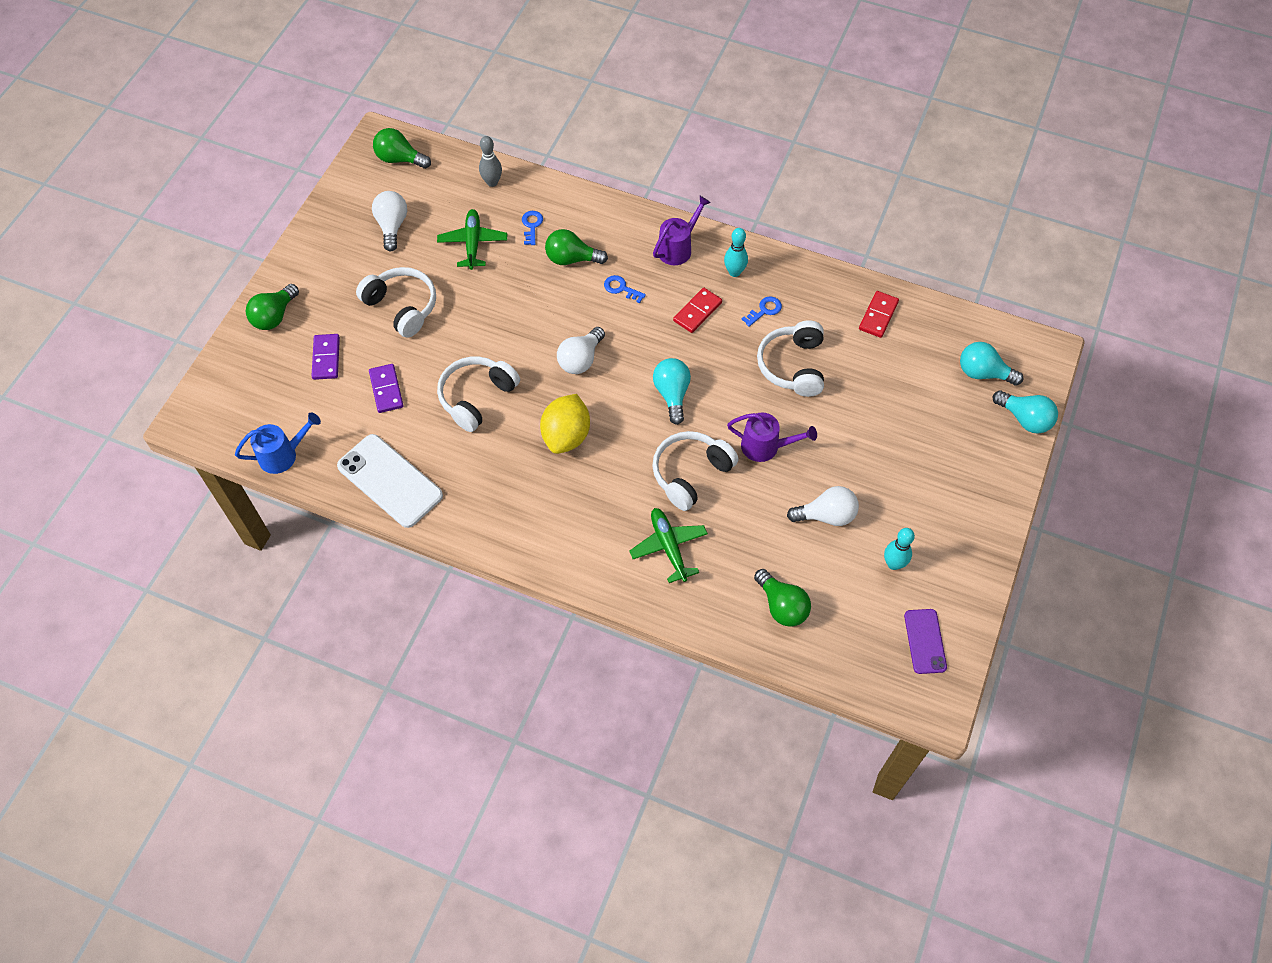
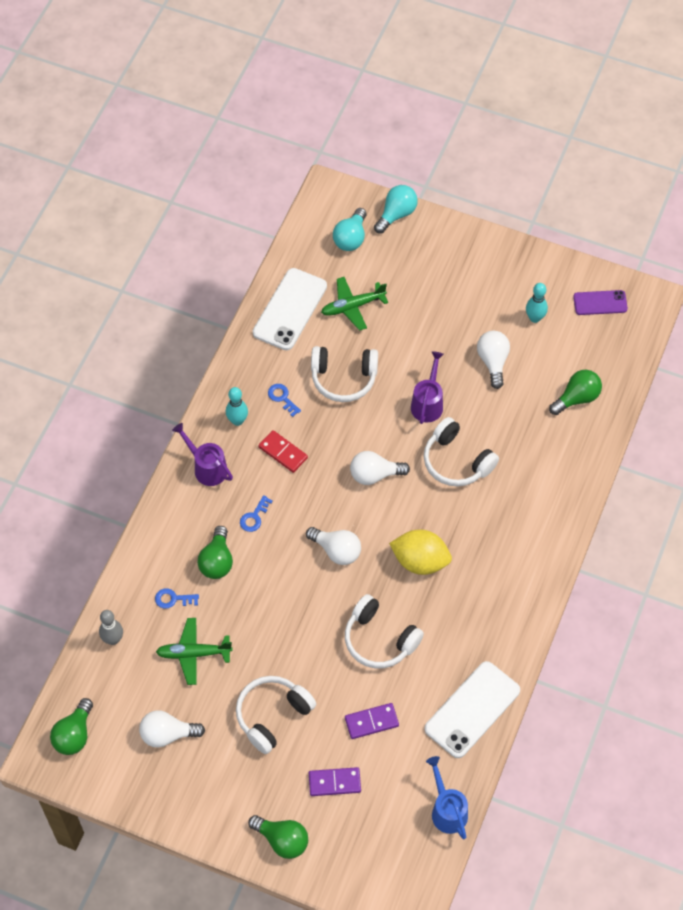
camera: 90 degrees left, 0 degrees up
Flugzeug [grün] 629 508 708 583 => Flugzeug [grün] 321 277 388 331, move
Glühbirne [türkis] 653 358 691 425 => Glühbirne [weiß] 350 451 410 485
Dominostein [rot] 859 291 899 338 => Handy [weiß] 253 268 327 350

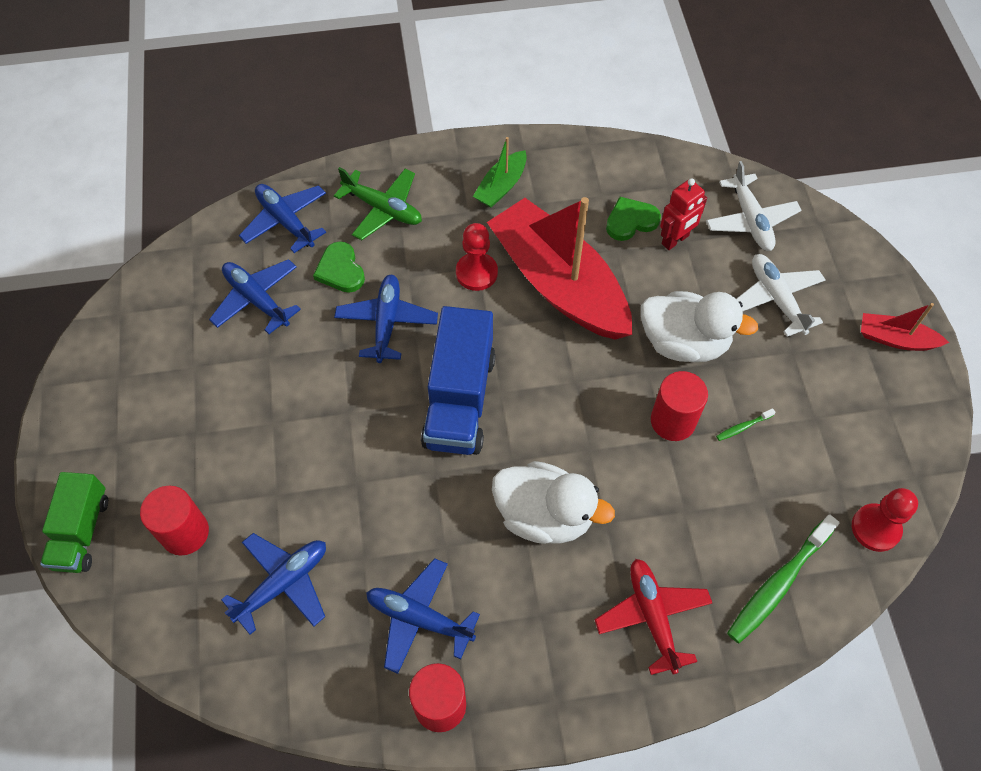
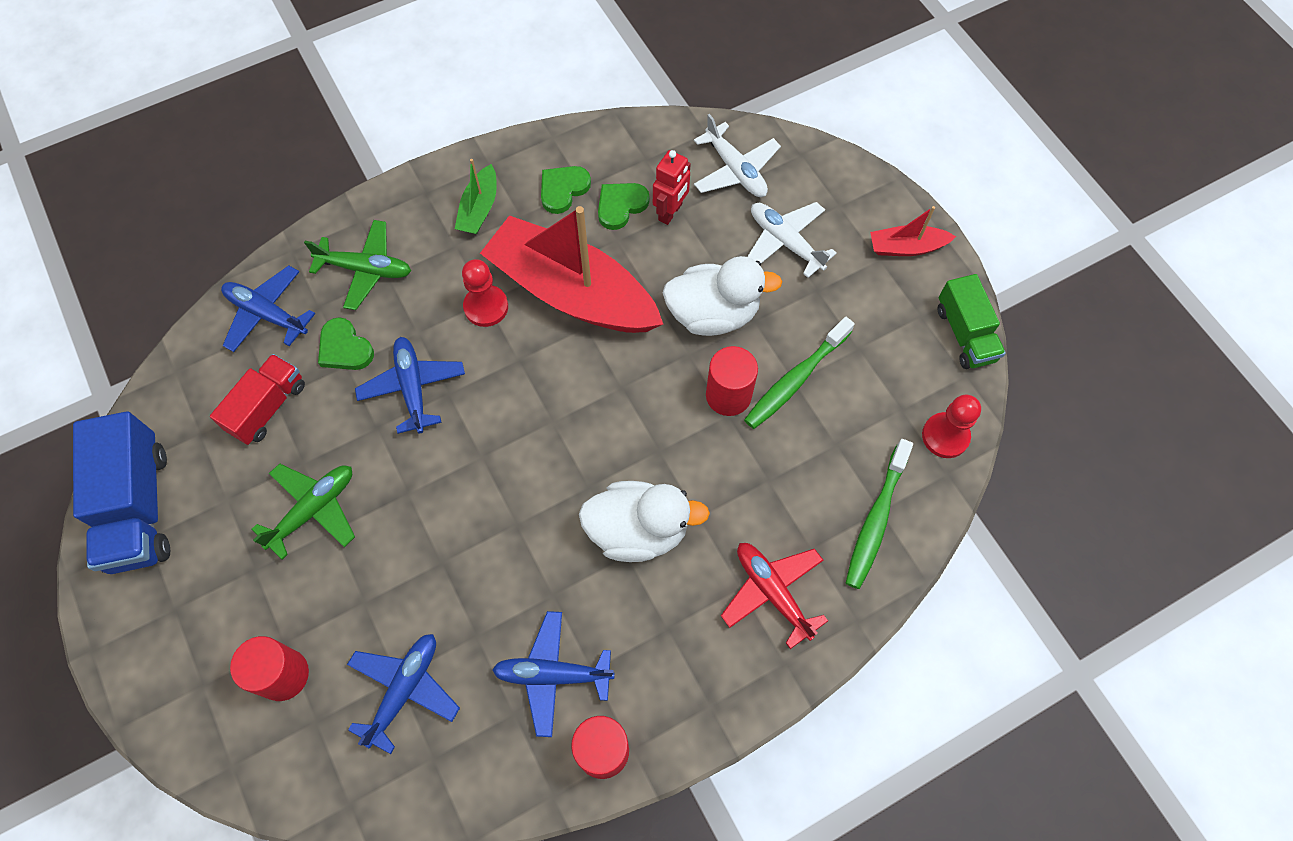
camera: 20 degrees left, 5 degrees up
Lastwagen [grün] 40 472 108 573 => Lastwagen [grün] 938 274 1006 369, move
Flugzeug [blau] 209 259 301 334 => Lastwagen [rot] 210 354 305 445
Lastwagen [blau] 421 306 496 455 => Lastwagen [blau] 73 411 170 574, move
Zahnbürste [grün] 716 408 775 441 => Zahnbürste [grün] 744 317 855 429, x2.33
nothing => Flugzeug [grün] 252 464 355 560
nothing => Herz [grün] 541 166 591 214

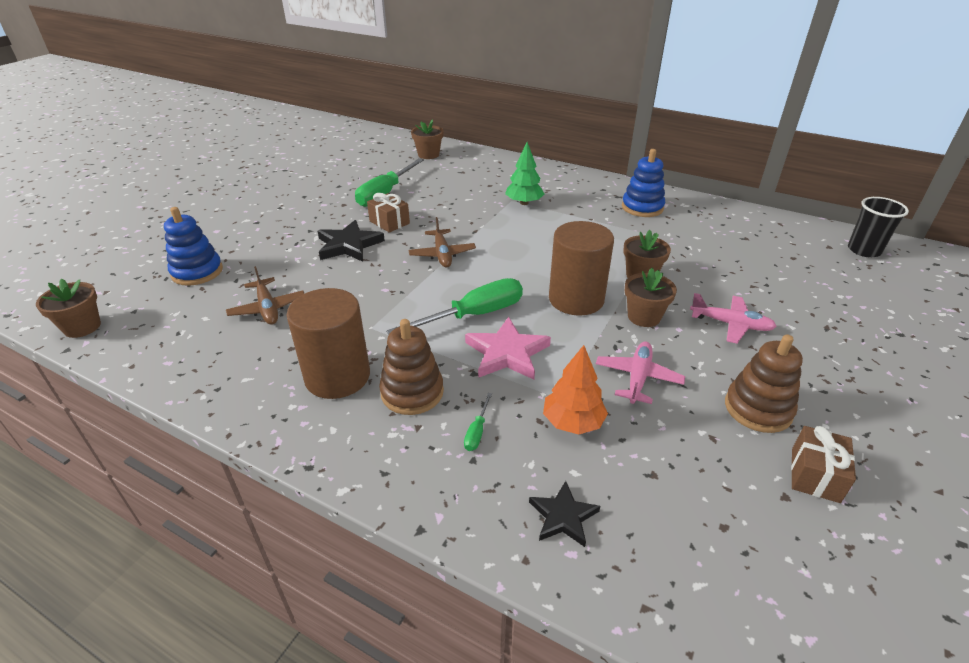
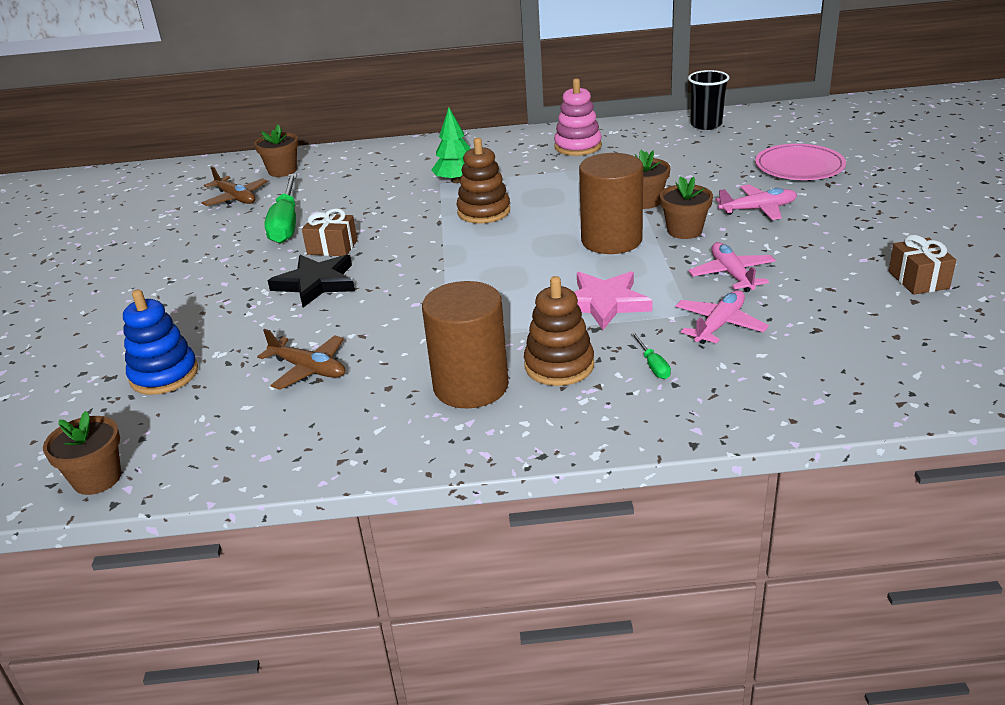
camera: 30 degrees left, 5 degrees down
Schraubenzieher [grün] 386 278 523 334 => nothing
Flugzeug [braun] 409 217 476 268 => Flugzeug [braun] 202 166 268 206, move
Stern [schwarz] 529 481 600 547 => nothing
Baum [orange] 543 345 608 435 => Flugzeug [rosa] 675 290 769 344
Stapelspielzeug [blau] 622 149 665 217 => Stapelspielzeug [rosa] 554 78 602 156
Stapelspielzeug [braun] 725 334 803 433 => Stapelspielzeug [braun] 457 138 510 224, move
Becher [schwarz] 848 197 909 257 => Becher [schwarz] 688 70 730 130, move
nothing => Teller [rosa] 755 144 846 180

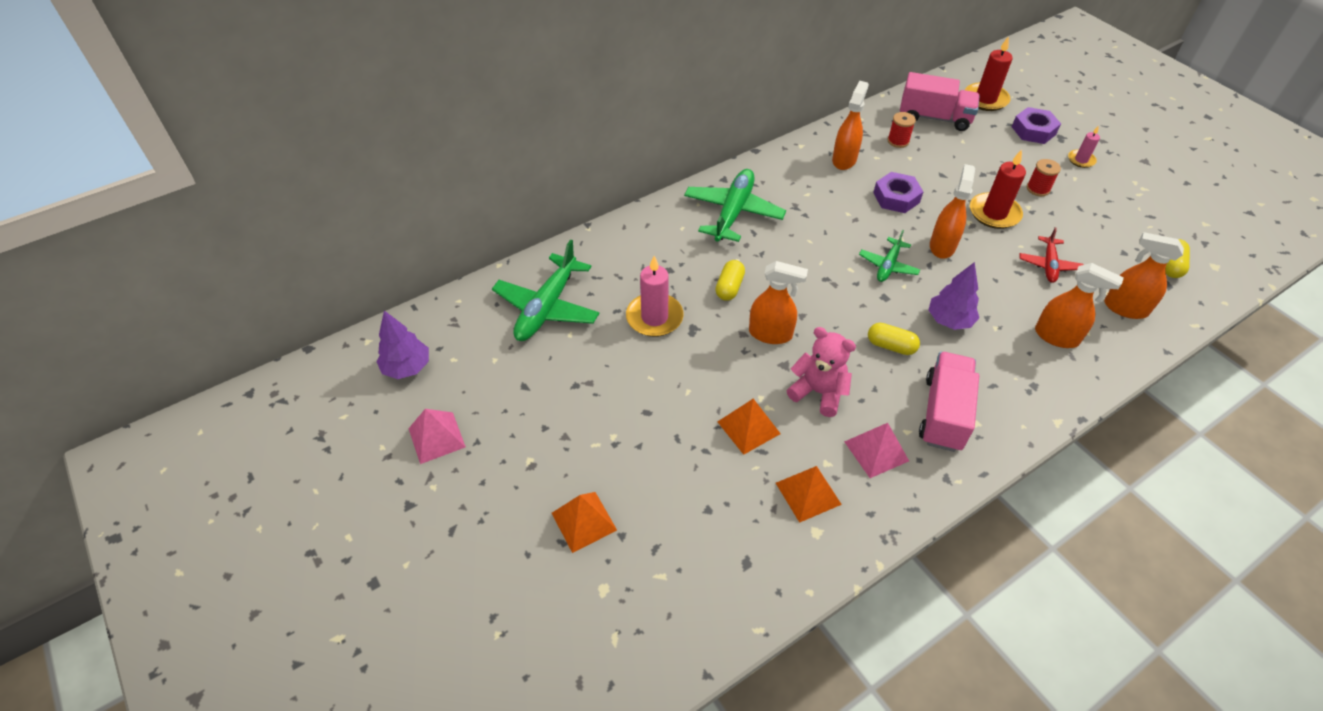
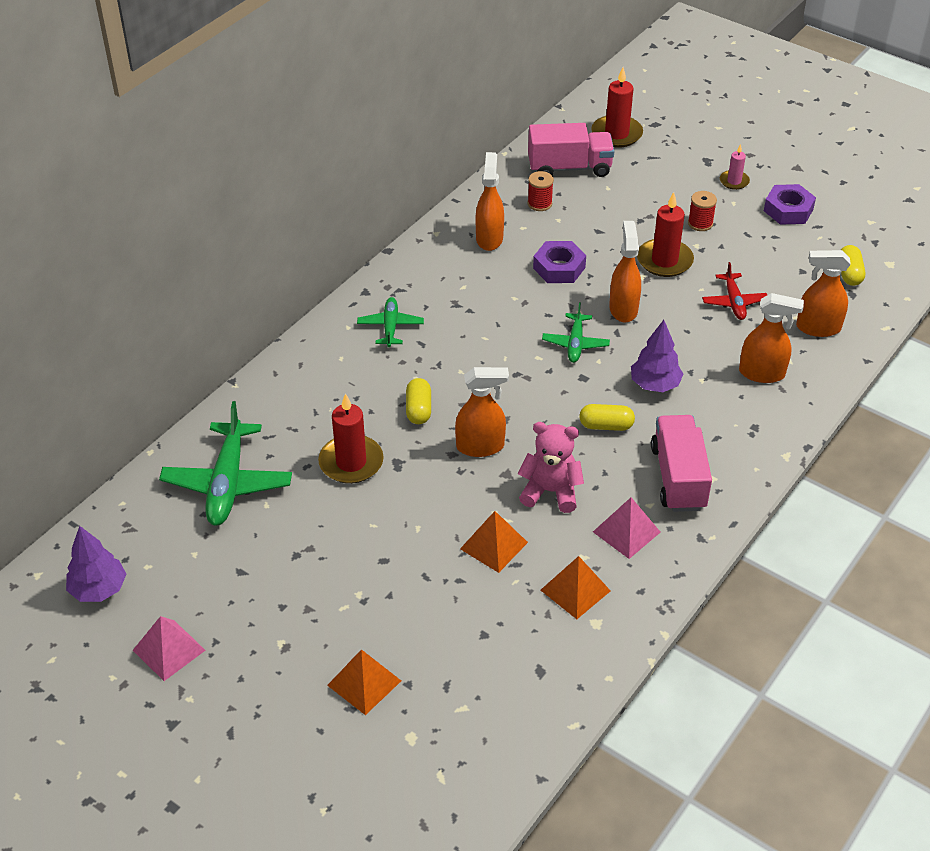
camera: 20 degrees left, 5 degrees down
Kerze [rosa] 626 256 684 337 => Kerze [rot] 318 393 384 484
Flugzeug [grün] 684 169 786 242 => Flugzeug [grün] 357 297 424 347, x0.56
Sechskantmutter [lila] 1012 107 1061 144 => Sechskantmutter [lila] 764 184 816 225, move

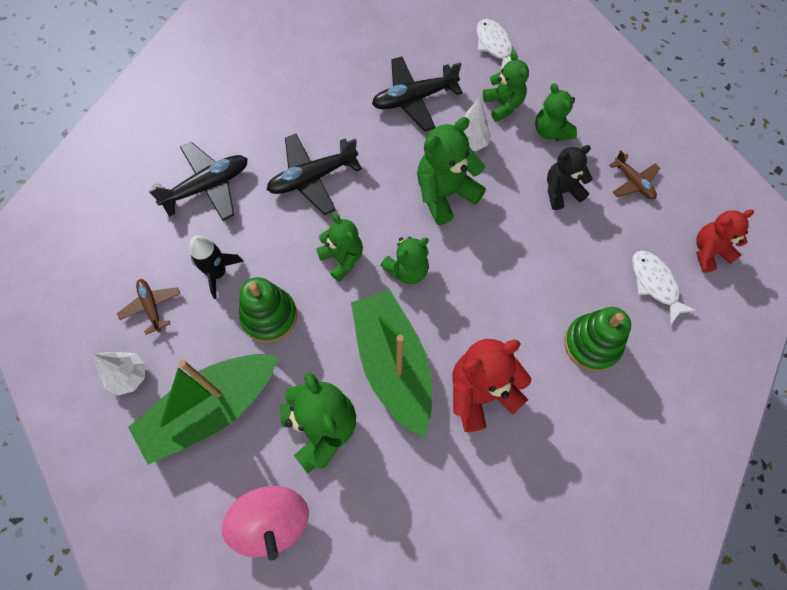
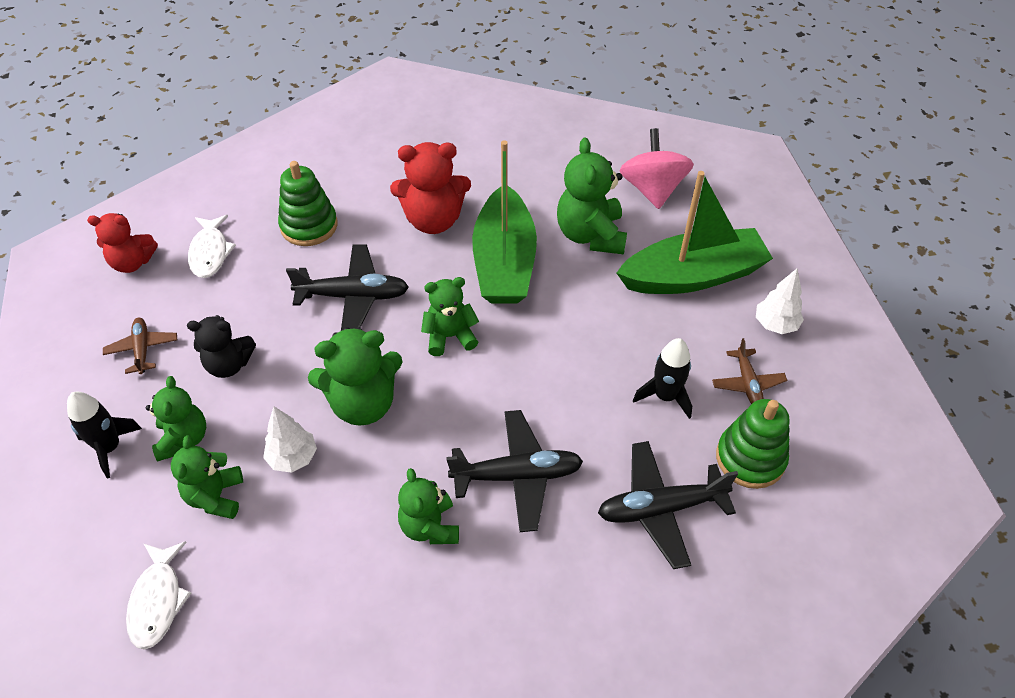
camera: 160 degrees left, 15 degrees down
Stapelspielzeug [grün] 239 277 297 343 => Stapelspielzeug [grün] 716 399 790 489, move
Teddybär [grün] 316 213 363 282 => Teddybär [grün] 398 468 459 544, move
Flugzeug [schwarz] 372 56 463 132 => Flugzeug [schwarz] 286 245 409 331, move
nothing => Rakete [schwarz] 67 391 142 478

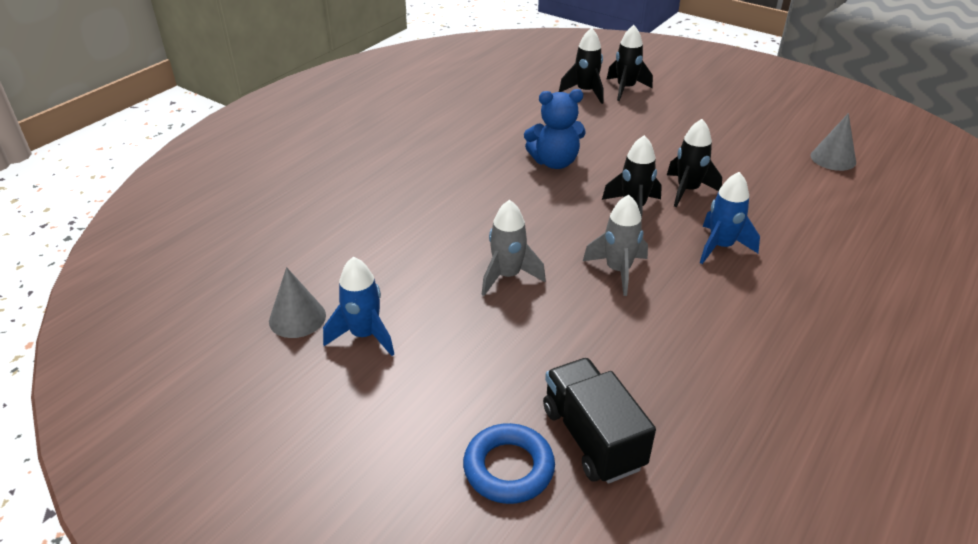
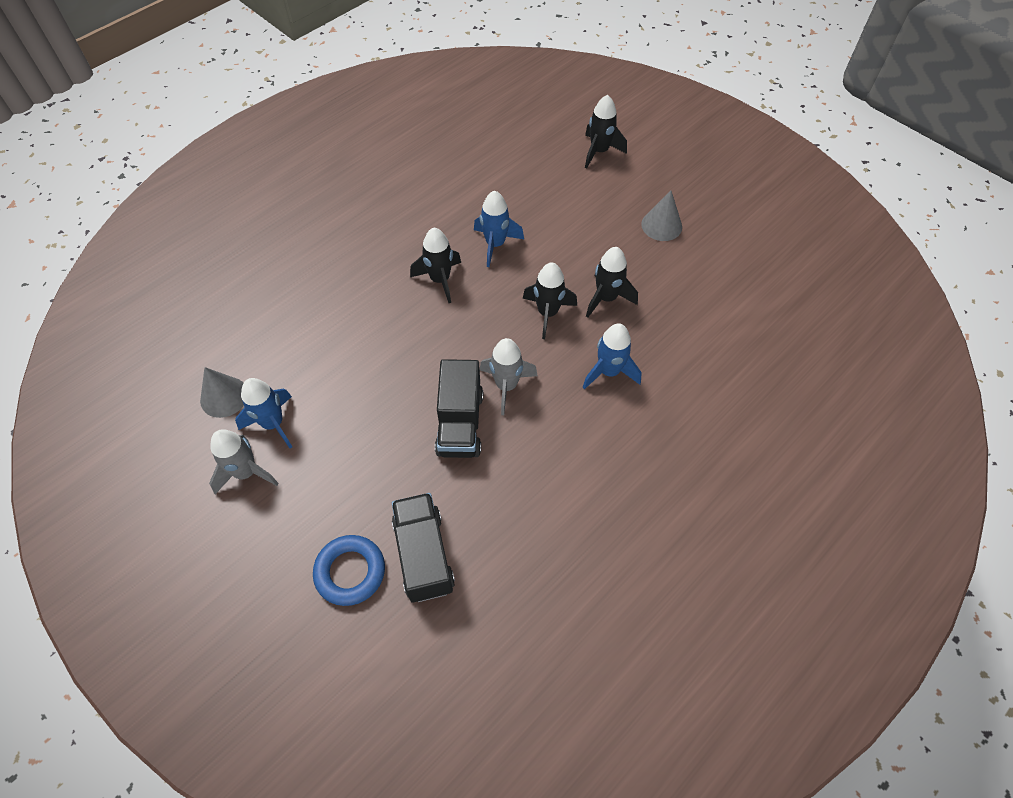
camera: 10 degrees right, 20 degrees up
Rakete [grau] 482 200 546 296 => Rakete [grau] 209 429 278 494, move
Teddybär [blau] 524 89 586 169 => Rakete [blau] 474 191 524 267
Rakete [schwarz] 559 28 604 104 => Rakete [schwarz] 410 228 461 303, move
Kegel [grau] 811 113 856 171 => Kegel [grau] 641 190 682 241, move
nothing => Lastwagen [schwarz] 435 359 483 458

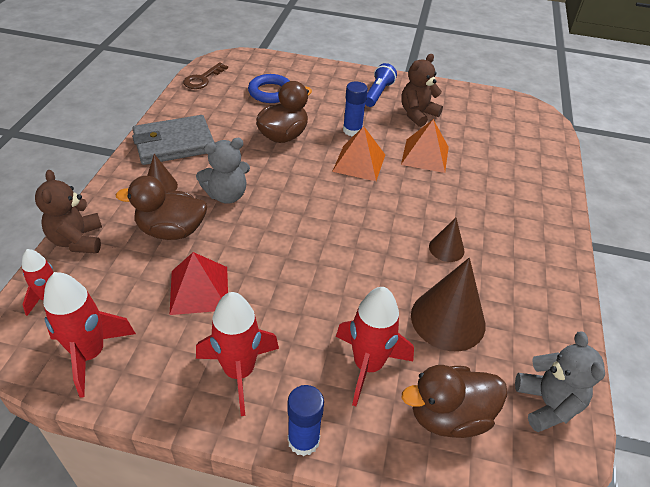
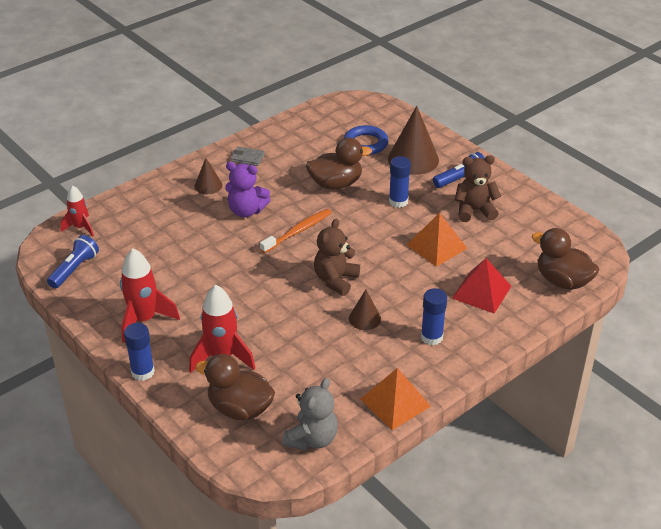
camera: 40 degrees right, 5 degrees down
Teddybär [braun] 35 170 102 254 => Teddybär [braun] 314 219 360 296, move
Rakete [rot] 43 272 136 398 => Taschenlampe [blau] 47 235 99 289
Ente [braun] 116 176 207 240 => Ente [braun] 532 228 600 290, move
Geldbörse [grau] 132 115 215 165 => Geldbörse [grau] 231 147 265 166, x0.46
Pyramide [rot] 170 252 228 315 => Pyramide [rot] 452 258 511 313, move
Schlüssel [braun] 183 63 228 89 => nothing
Teddybär [grau] 196 138 250 204 => Teddybär [lila] 225 162 270 217
Pyramide [orange] 332 126 385 181 => Pyramide [orange] 360 368 431 430, move
Kegel [braun] 411 258 486 351 => Kegel [braun] 388 106 439 175, move
nothing => Zahnbürste [orange] 260 209 332 253
nothing => Klebestift [blau] 421 288 447 345

